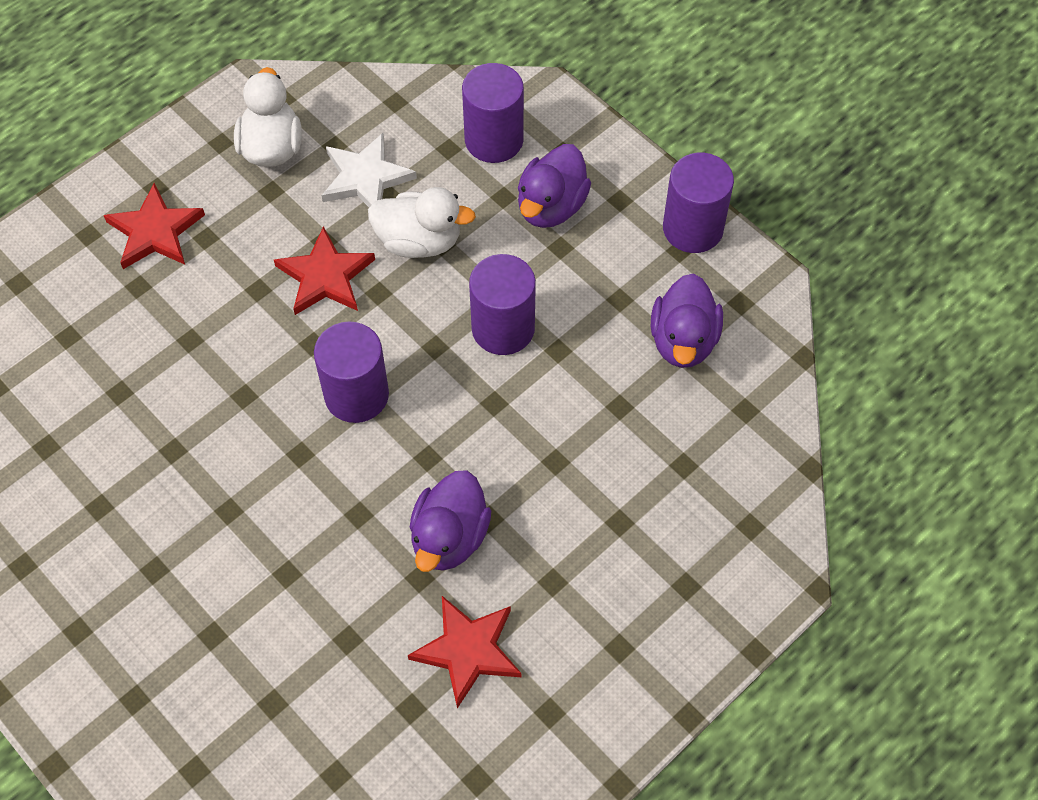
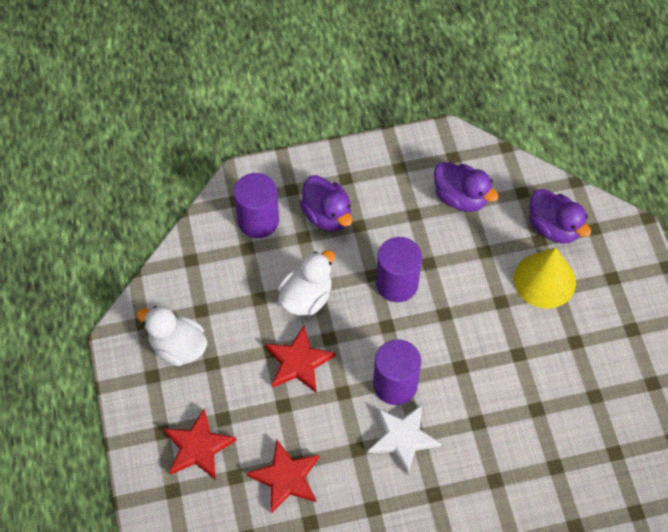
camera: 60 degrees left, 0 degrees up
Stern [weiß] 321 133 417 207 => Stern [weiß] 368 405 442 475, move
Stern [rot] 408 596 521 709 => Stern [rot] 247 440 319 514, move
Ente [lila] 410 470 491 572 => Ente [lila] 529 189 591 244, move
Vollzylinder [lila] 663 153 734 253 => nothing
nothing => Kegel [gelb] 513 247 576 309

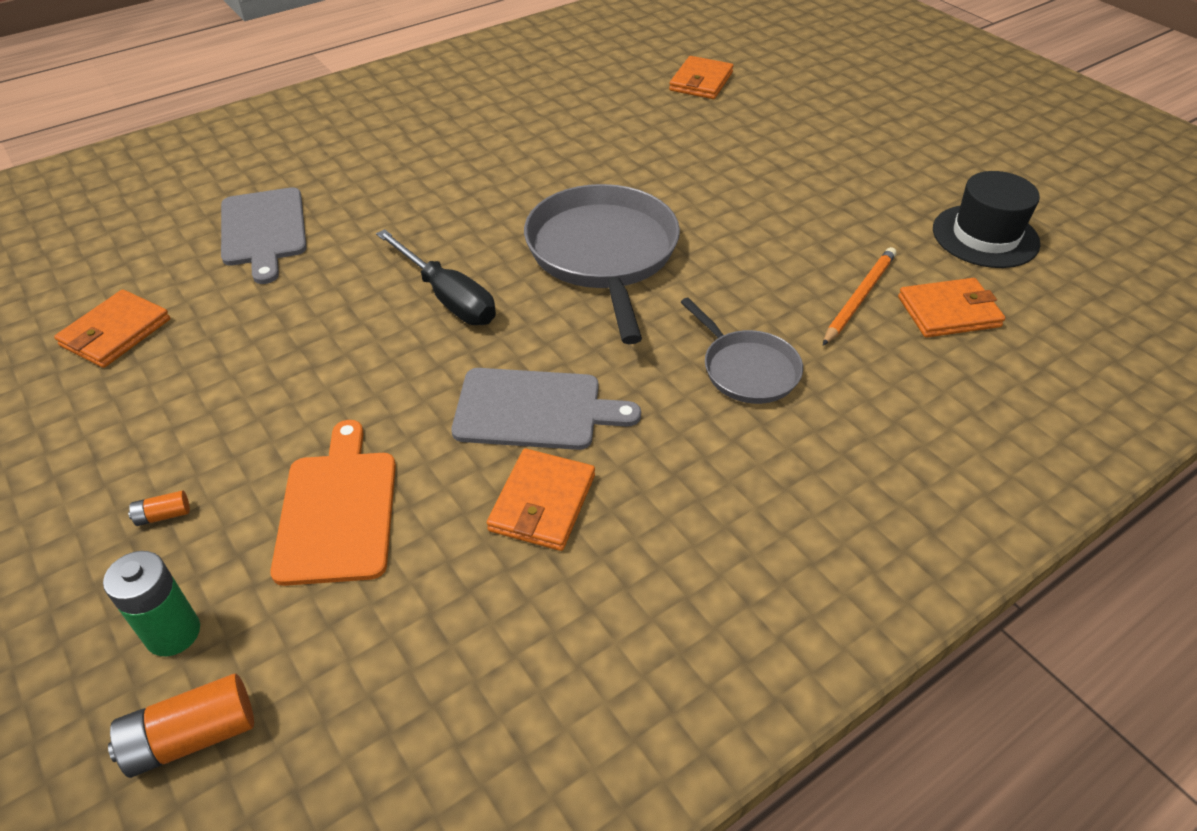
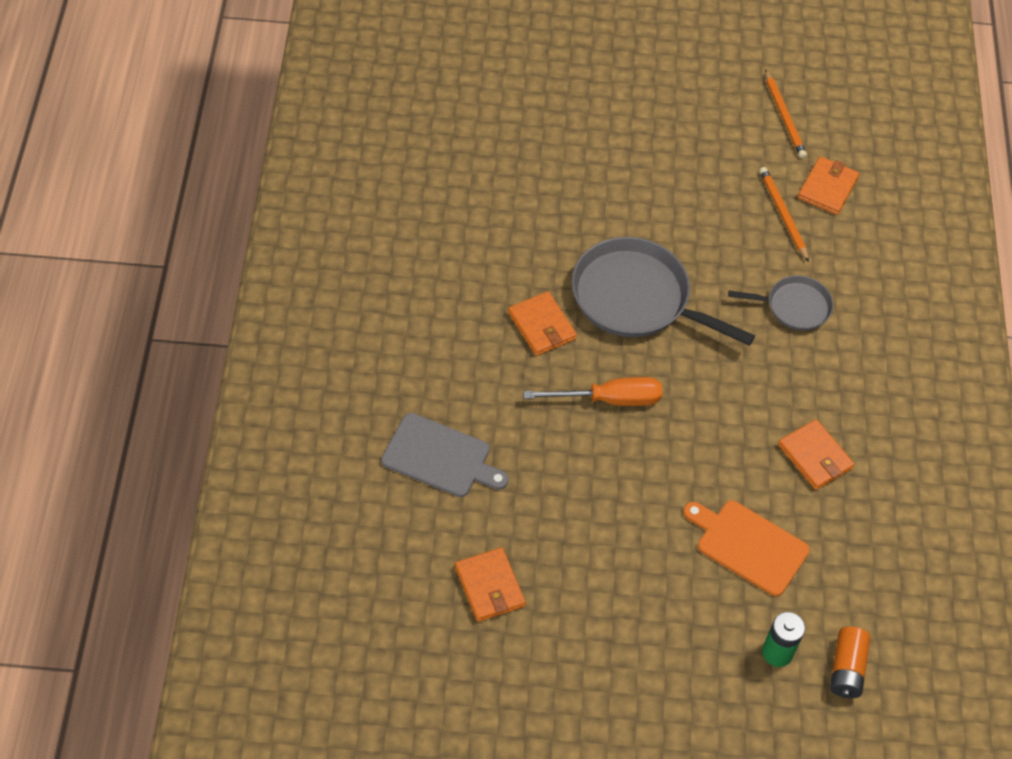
camera: 55 degrees left, 10 degrees up
Batterie [orange] 128 490 190 526 => nothing
Schraubenzieher [schwarz] 376 229 496 325 => Schraubenzieher [orange] 523 377 662 406
Schneidebrett [grau] 451 368 641 450 => nothing
Geldbörse [orange] 669 56 734 99 => Geldbörse [orange] 508 291 577 356, move
Hut [schwarz] 933 171 1040 268 => Bleistift [orange] 765 70 807 158

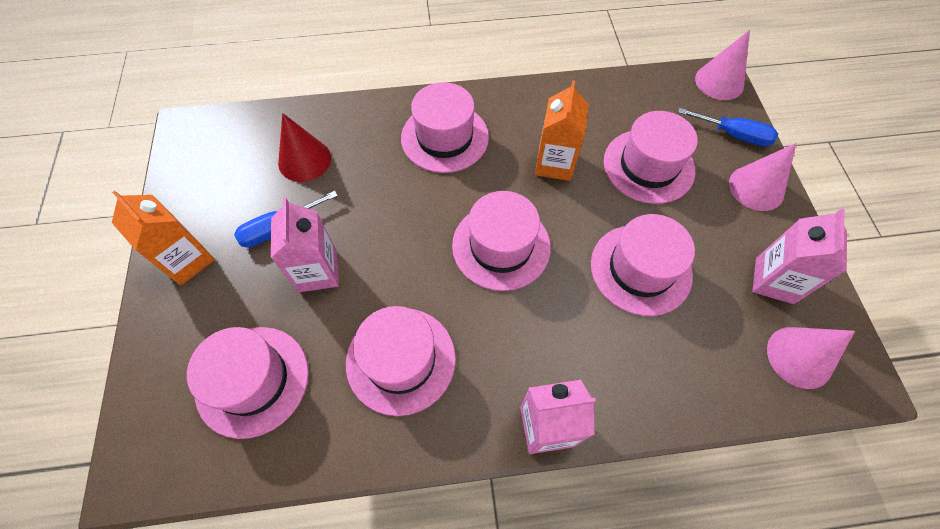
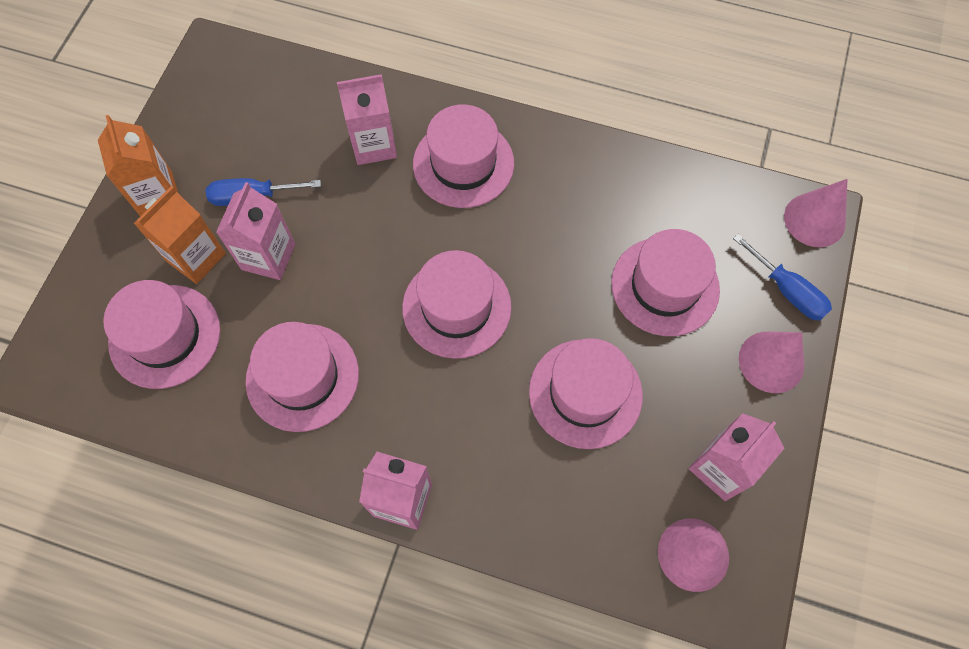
camera: 25 degrees right, 5 degrees up
Kegel [rot] 278 113 331 182 => nothing
Getränkekarton [orange] 535 80 589 181 => Getränkekarton [orange] 134 186 226 284, move
nothing => Getränkekarton [rosa] 337 74 397 165

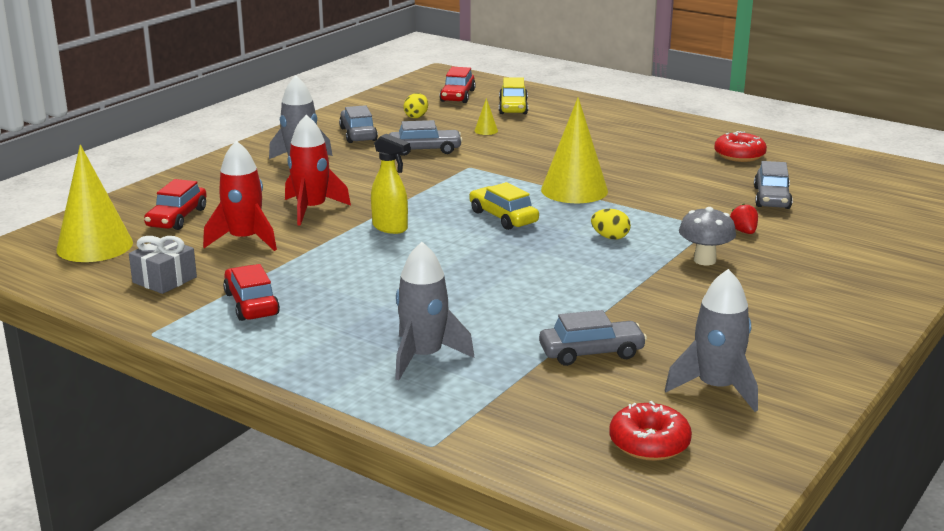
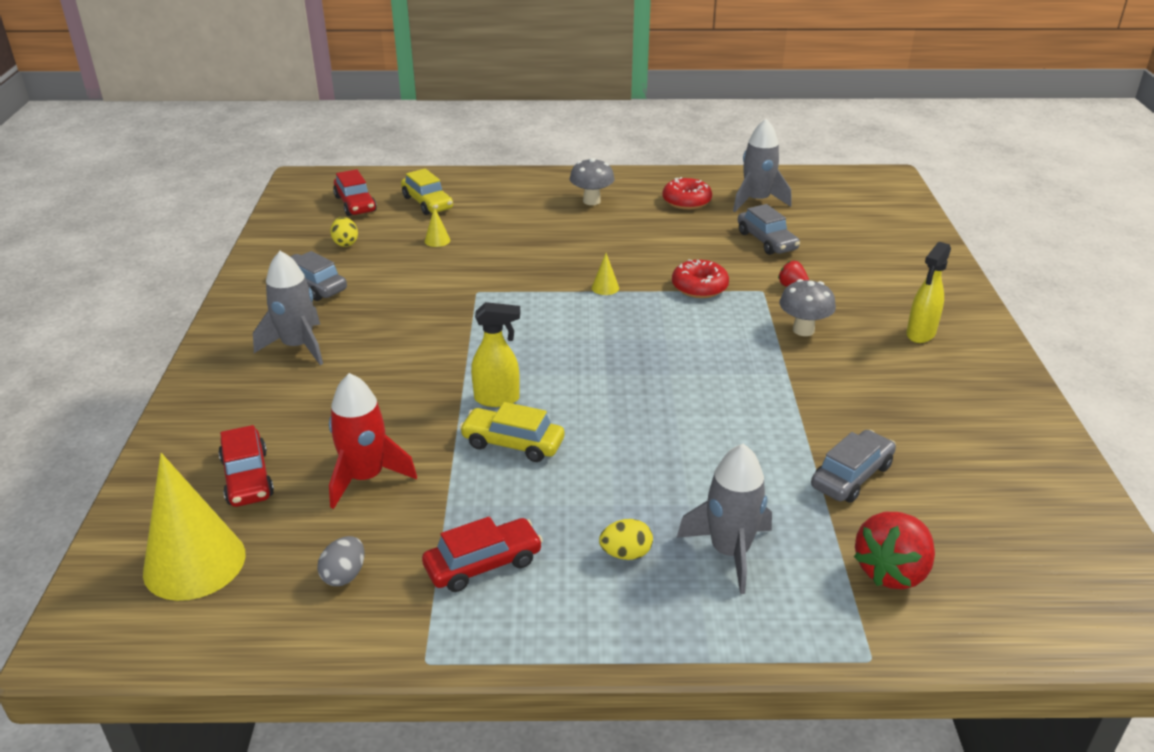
camera: 35 degrees left, 10 degrees up
Geschenk [grau] 129 236 197 294 => Ei [grau] 317 536 364 586
Auto [rot] 223 264 280 321 => Auto [rot] 422 517 543 592, 120 degrees clockwise
Rakete [rot] 285 115 351 226 => nothing
Auto [grau] 389 120 463 156 => nothing
Auto [gelb] 469 182 539 230 => Auto [gelb] 459 402 564 462, move
Kegel [gelb] 541 97 608 203 => Kegel [gelb] 592 253 619 295, x0.40
Ei [gelb] 591 209 631 239 => Ei [gelb] 599 519 653 560, move
Donut [rot] 609 401 692 461 => Donut [rot] 672 259 729 298, move
Rakete [grau] 665 269 758 412 => Rakete [grau] 733 119 792 212, move
nothing => Pilz [grau] 570 158 615 205
nothing => Erdbeere [rot] 854 512 935 589
nothing => Sprühflasche [gelb] 906 242 951 343

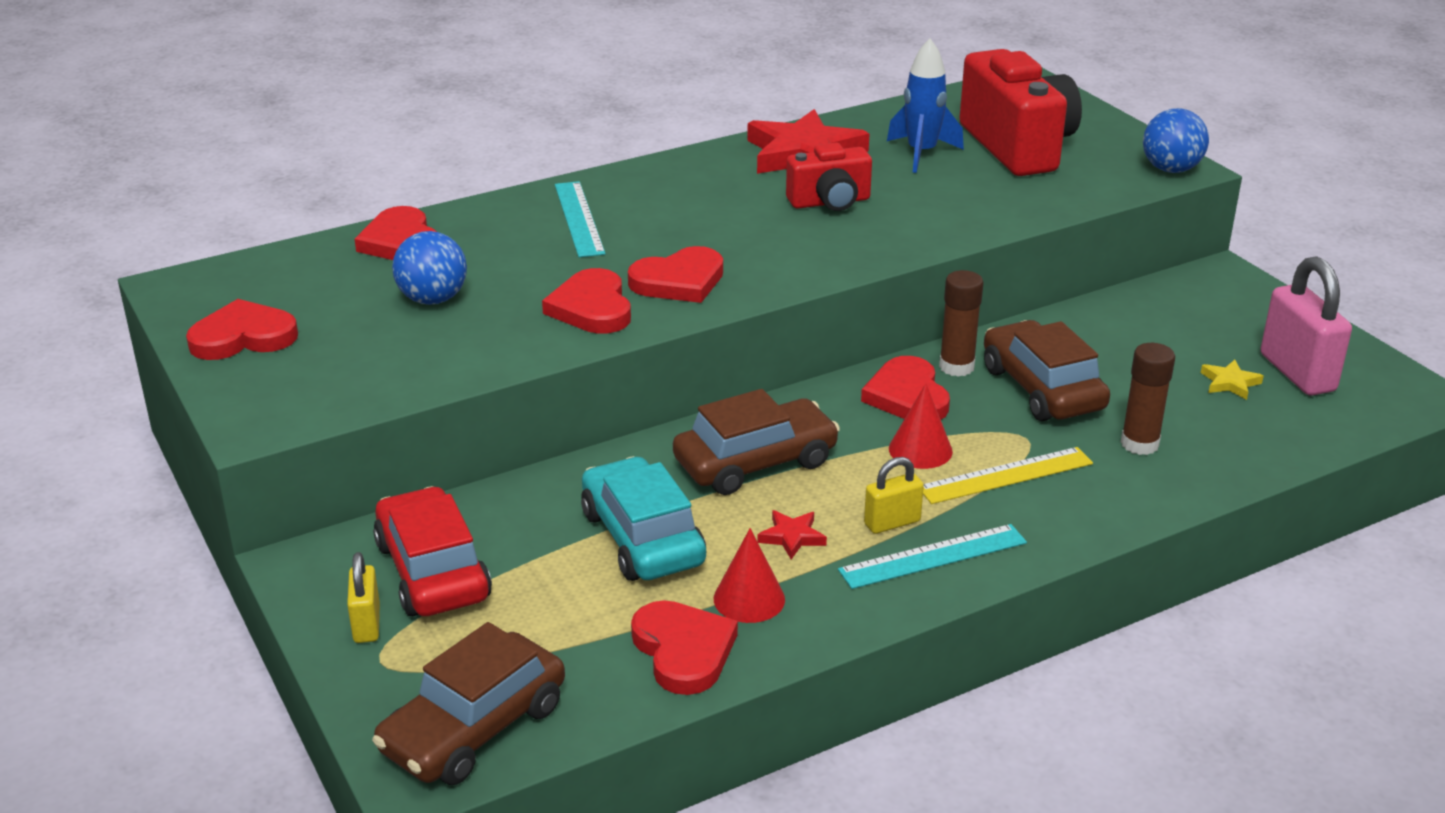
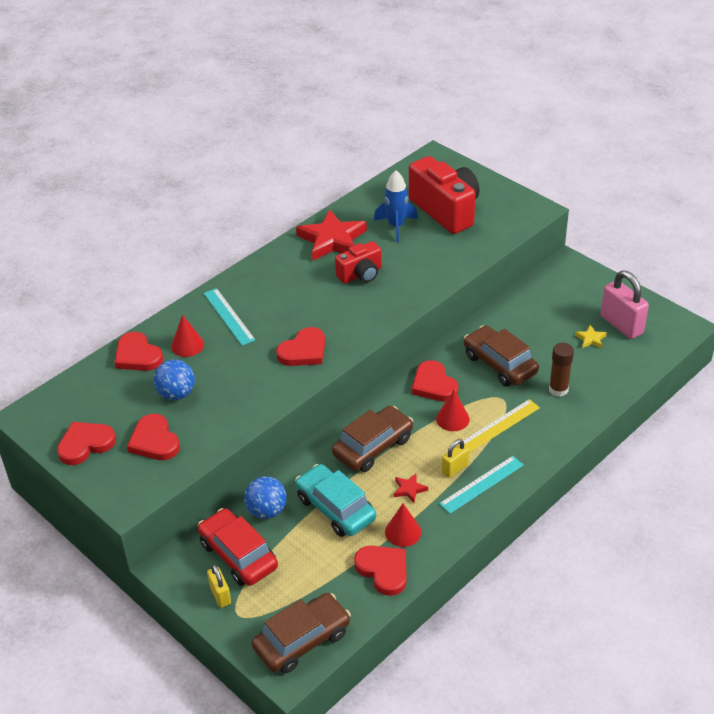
camera: 15 degrees left, 10 degrees up
Auto [braun] 372 622 565 785 => Auto [braun] 252 593 351 674, 150 degrees counterclockwise
Herz [rot] 542 268 631 334 => Herz [rot] 127 414 180 460, move
Klebestift [braun] 939 270 984 377 => nothing
Ball [blau] 1143 108 1209 173 => Ball [blau] 244 476 287 519, move
nothing => Kegel [rot] 171 315 204 357

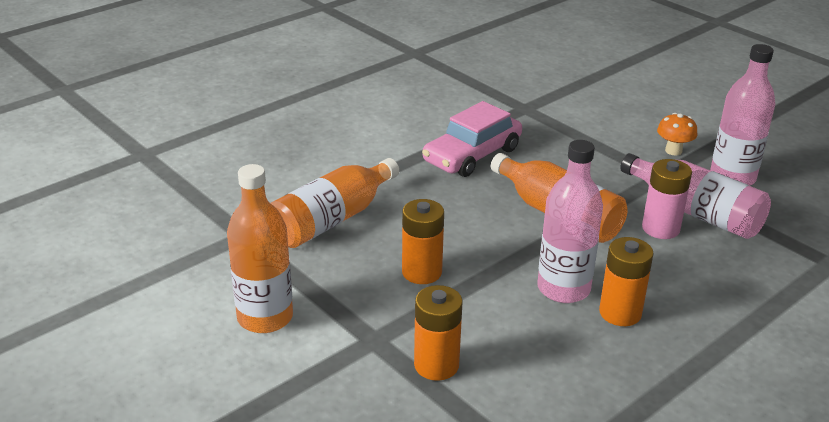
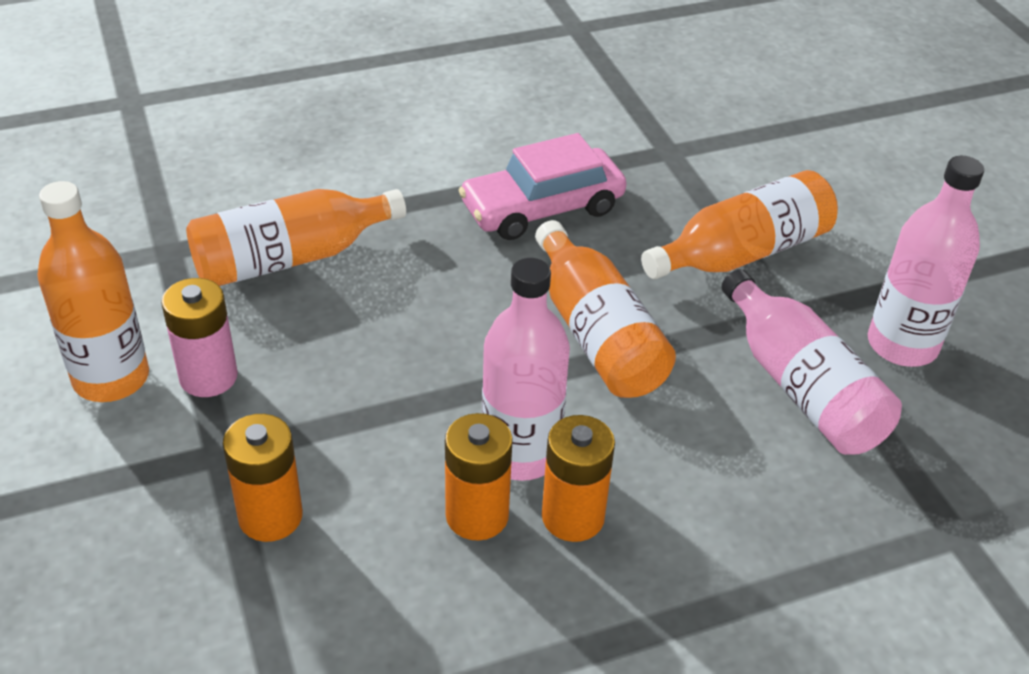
camera: 20 degrees right, 10 degrees up
Batterie [orange] 402 199 444 284 => Batterie [orange] 445 413 513 541, move
Batterie [rosa] 642 159 692 239 => Batterie [rosa] 161 278 238 397, move
Pilz [orange] 657 113 697 156 => nothing
nothing => Flasche [orange] 641 170 838 279

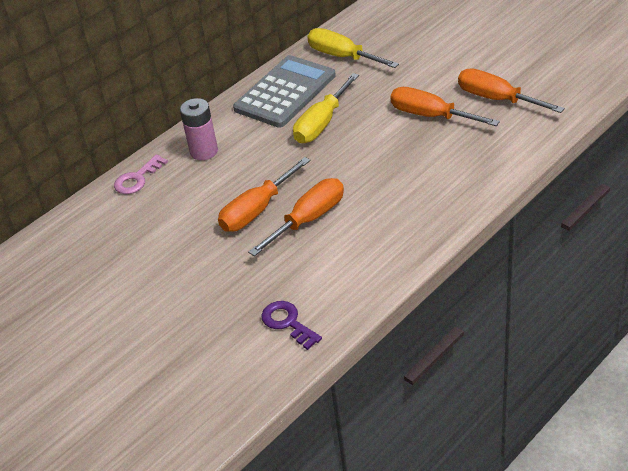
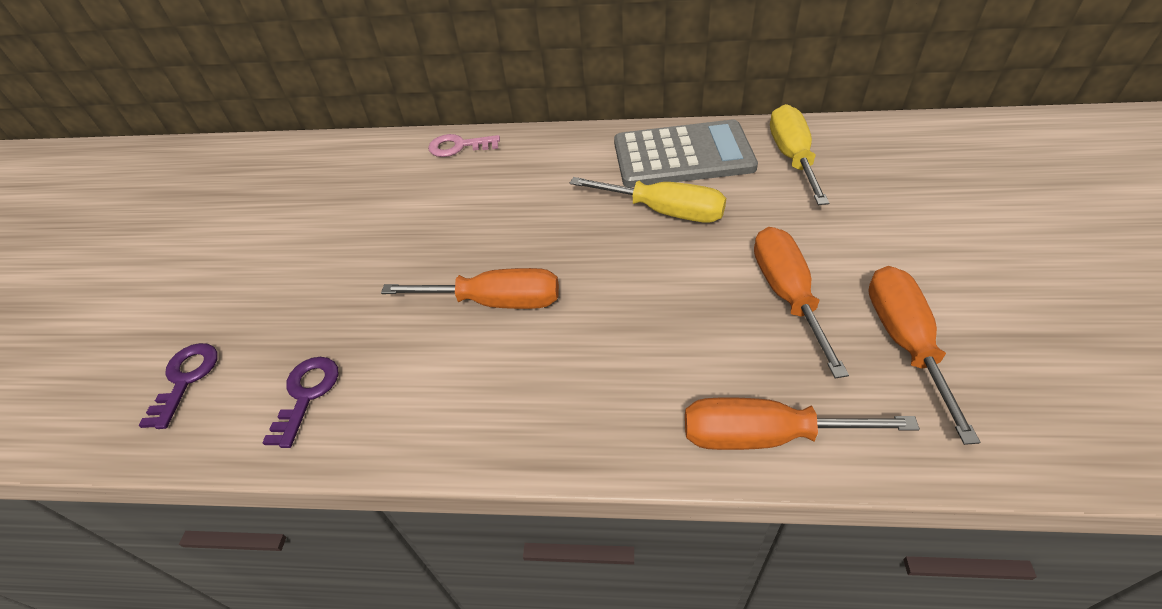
camera: 50 degrees right, 5 degrees up
Batterie [rosa] 180 98 218 160 => nothing
Schraubenzieher [orange] 218 157 311 232 => Schraubenzieher [orange] 685 398 920 450, move
Schraubenzieher [gelb] 293 73 359 143 => Schraubenzieher [gelb] 570 177 726 223, 150 degrees counterclockwise
nothing => Schlüssel [lila] 138 343 218 429

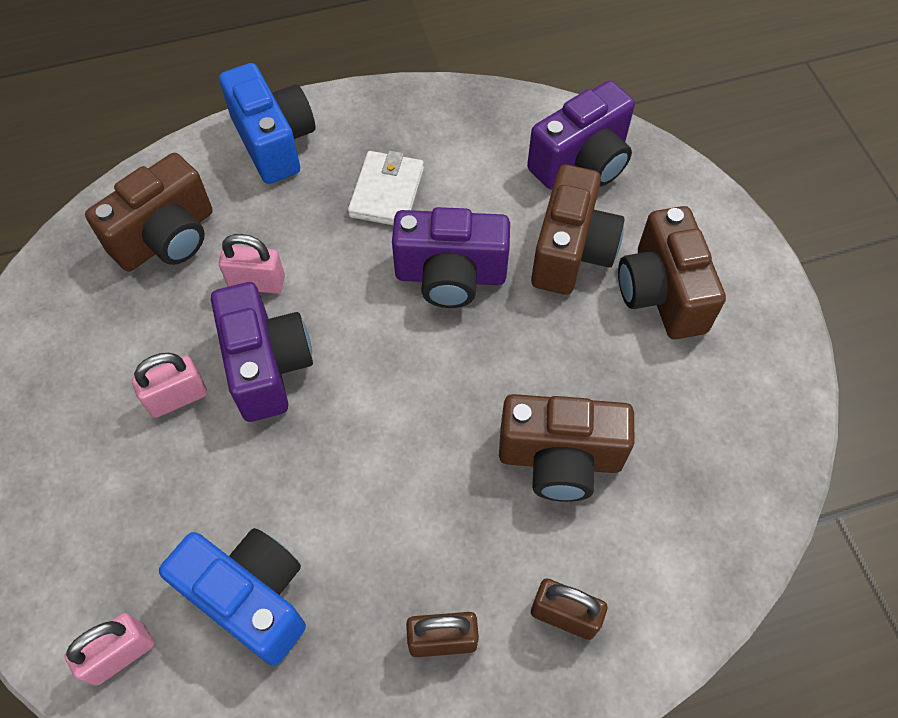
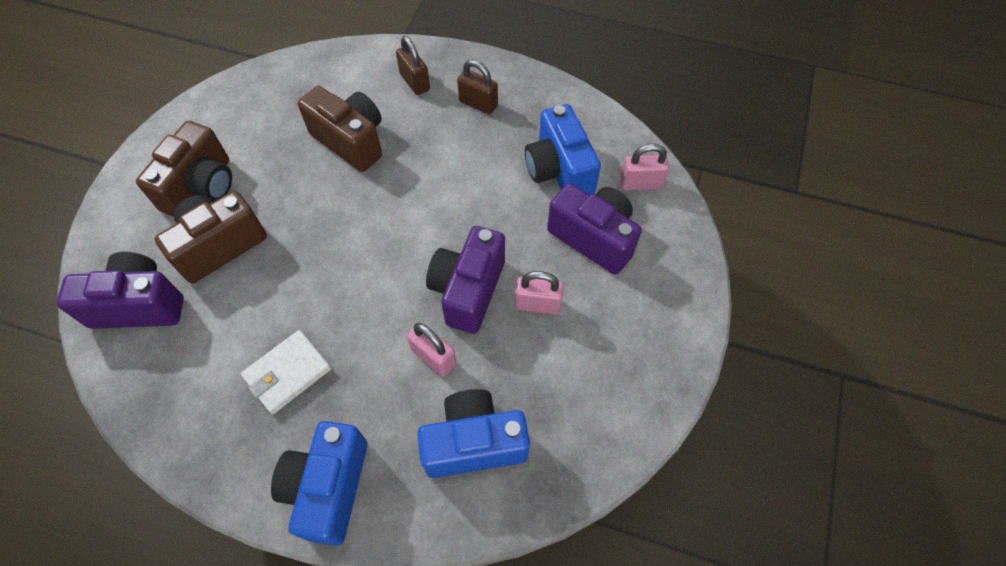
camera: 145 degrees left, 0 degrees up
Kamera [braun] 85 153 212 272 => Kamera [blau] 417 389 530 478
Kamera [lila] 392 207 510 308 => Kamera [lila] 547 183 642 275, move

